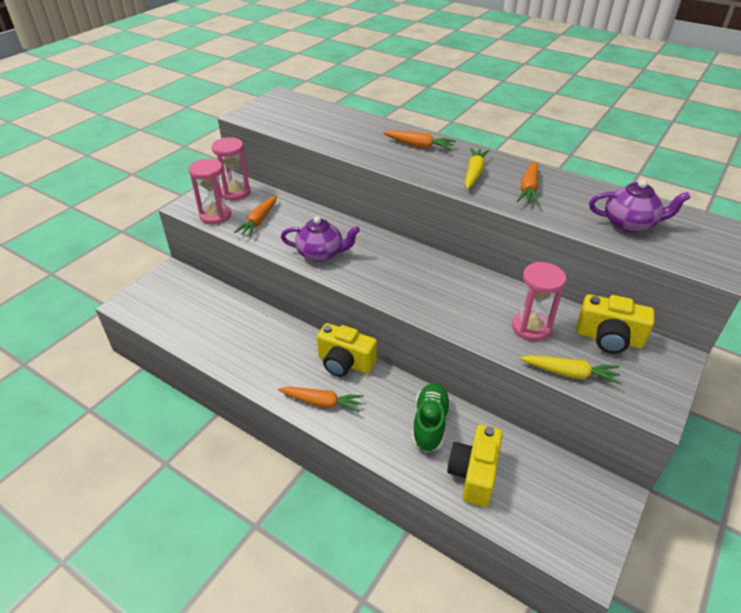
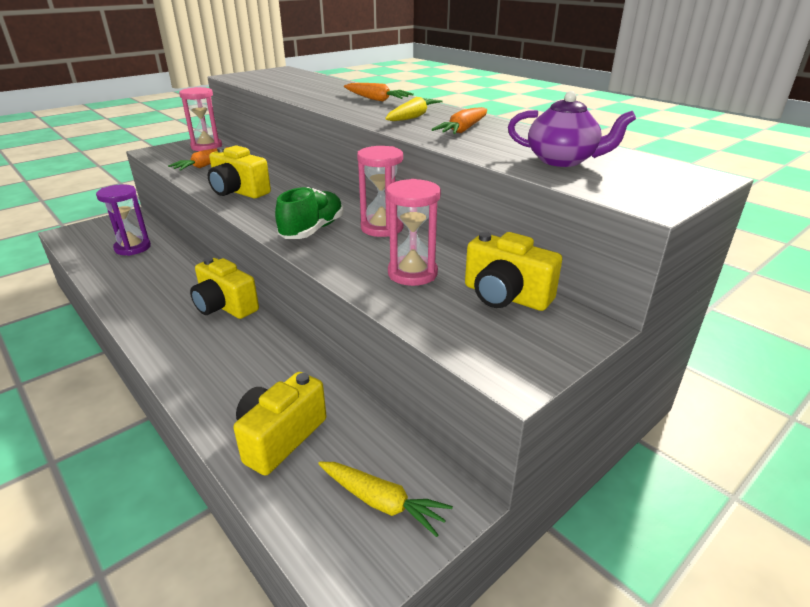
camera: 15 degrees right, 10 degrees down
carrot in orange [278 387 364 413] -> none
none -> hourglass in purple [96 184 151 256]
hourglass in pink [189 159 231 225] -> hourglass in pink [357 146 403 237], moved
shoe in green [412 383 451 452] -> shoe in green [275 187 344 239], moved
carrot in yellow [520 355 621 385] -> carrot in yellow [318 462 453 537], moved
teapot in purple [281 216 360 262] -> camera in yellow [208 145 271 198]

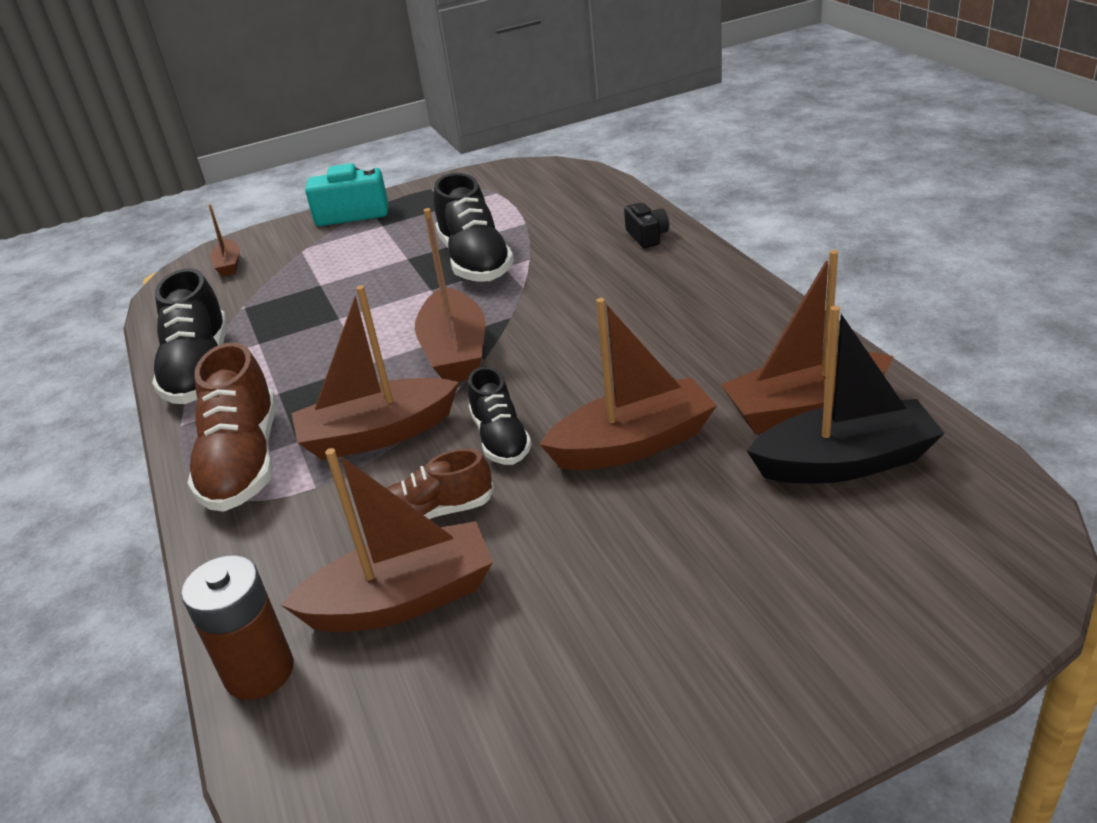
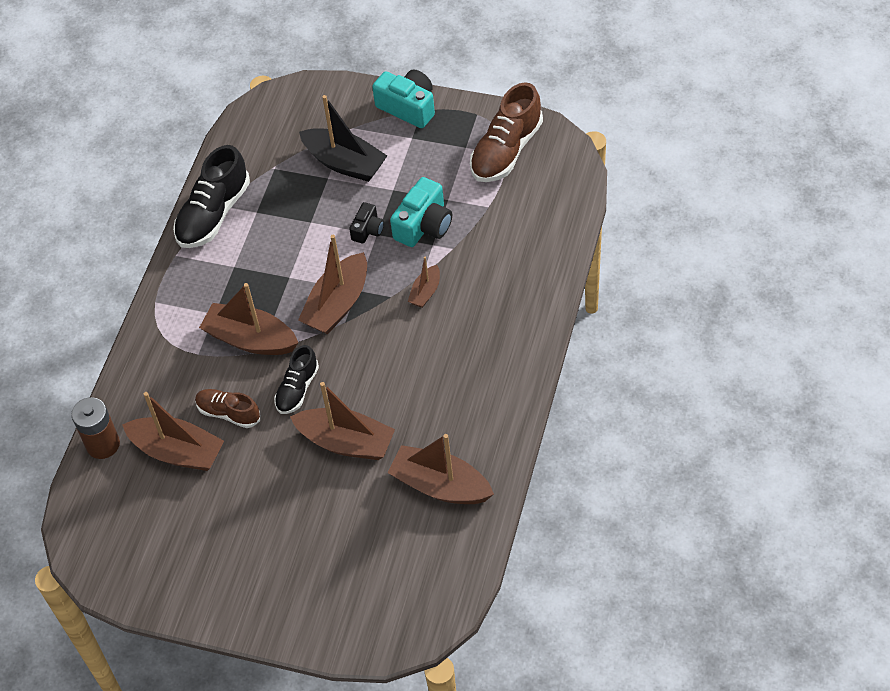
camera: 40 degrees right, 20 degrees up
shoe in brown [188 342 276 512] -> shoe in brown [470 82 543 182], moved
boat in brown [208 204 240 277] -> boat in brown [408 257 440 308], moved
camera in black [624 203 669 248] -> camera in black [349 202 384 243], moved
boat in black [747 306 945 483] -> boat in black [299 95 387 182], moved
shoe in black [434 173 514 282] -> camera in turquoise [390 177 452 247]

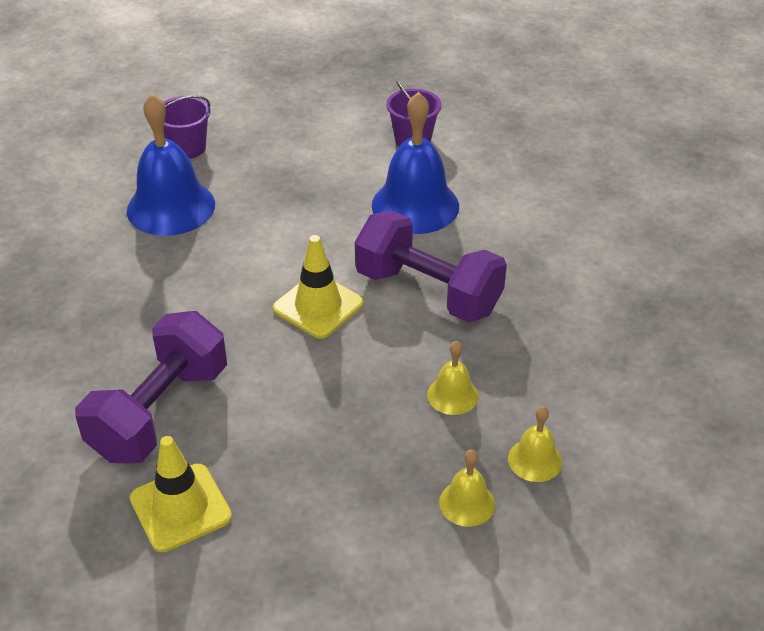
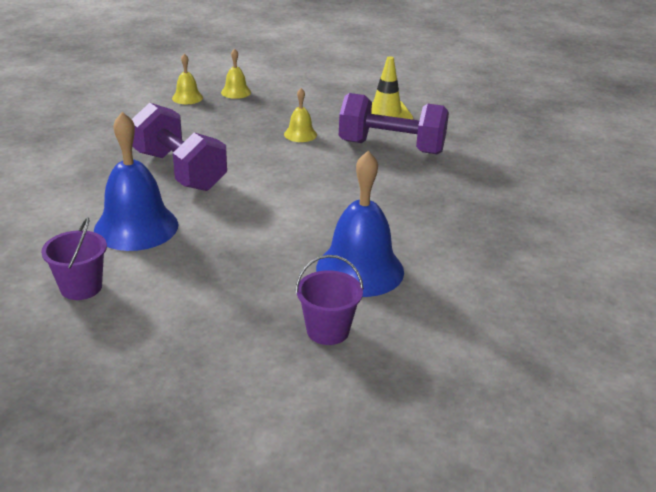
camera: 165 degrees left, 10 degrees down
traffic cone in yellow [273 235 364 339] -> none
bell in yellow [427 341 479 415] -> bell in yellow [284 88 317 142], moved
dumbbell in purple [75 311 227 464] -> dumbbell in purple [339 93 449 154], 60 degrees clockwise

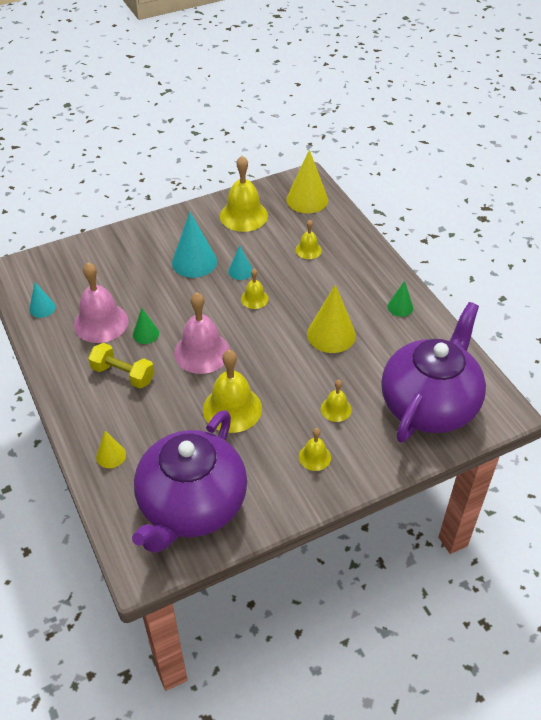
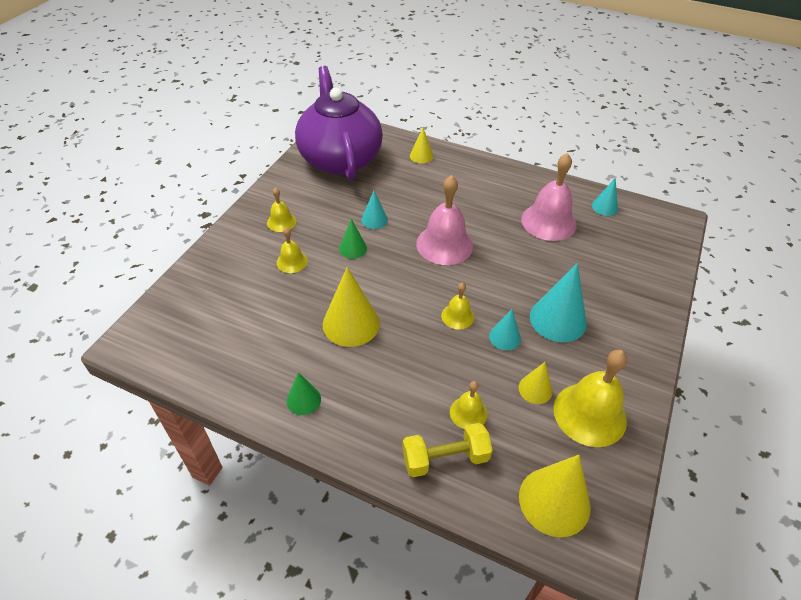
camera: 140 degrees right, 0 degrees up
teapot in purple [381 302 486 442] -> none
none -> cone in yellow [519 362 552 404]
dumbbell in yellow [88 343 154 388] -> dumbbell in yellow [402 423 493 477], moved
cone in green [133 308 159 344] -> cone in green [339 219 367 259], moved
bell in yellow [203 350 262 433] -> cone in turquoise [361 191 388 229]

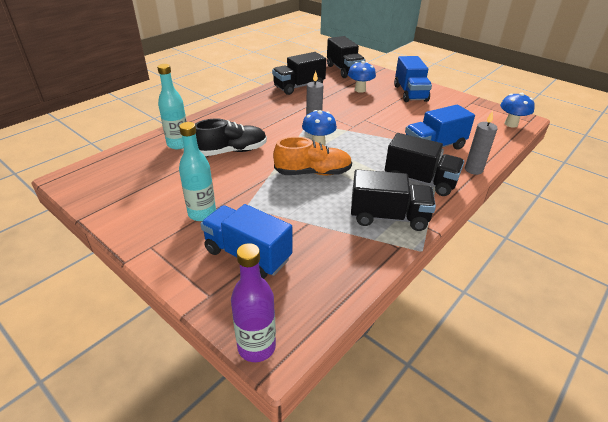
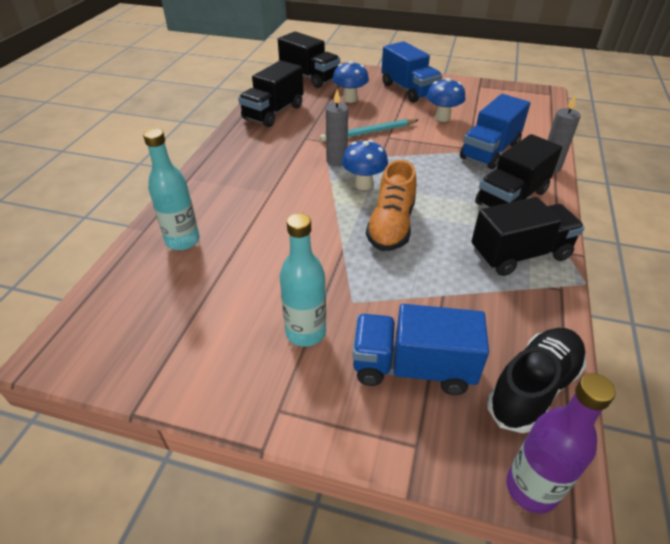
camera: 25 degrees left, 5 degrees up
none -> pencil in turquoise [320 119 418 142]
shoe in black [195 119 267 156] -> shoe in black [487 328 587 433], moved
mushroom in blue [500 93 535 128] -> mushroom in blue [426 78 465 122], moved
shoe in orange [273 137 352 175] -> shoe in orange [366 160 416 251], 135 degrees clockwise
truck in black [385 133 464 196] -> truck in black [475 134 562 207], 135 degrees clockwise

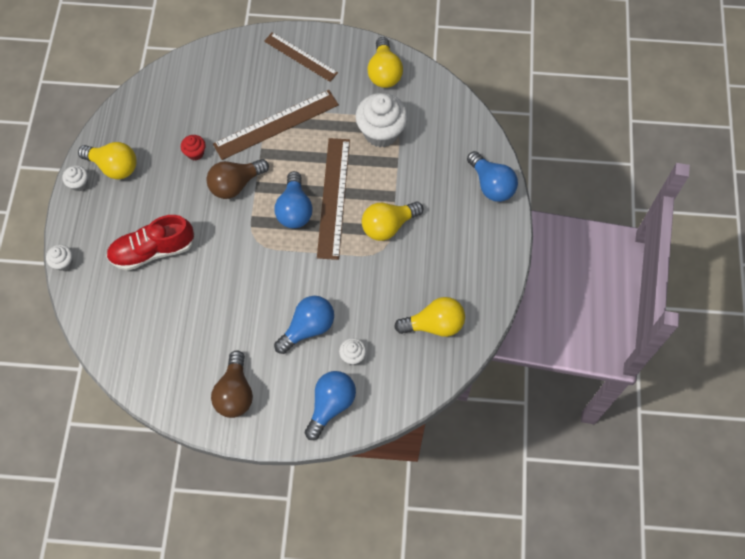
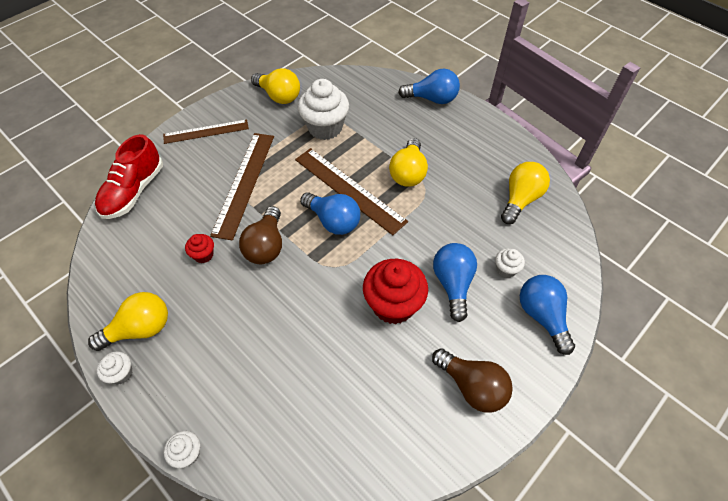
camera: 50 degrees left, 10 degrees down
none -> cupcake in red [363 259 428 324]
shoe in red [106 215 195 271] -> shoe in red [95 134 163 219], moved

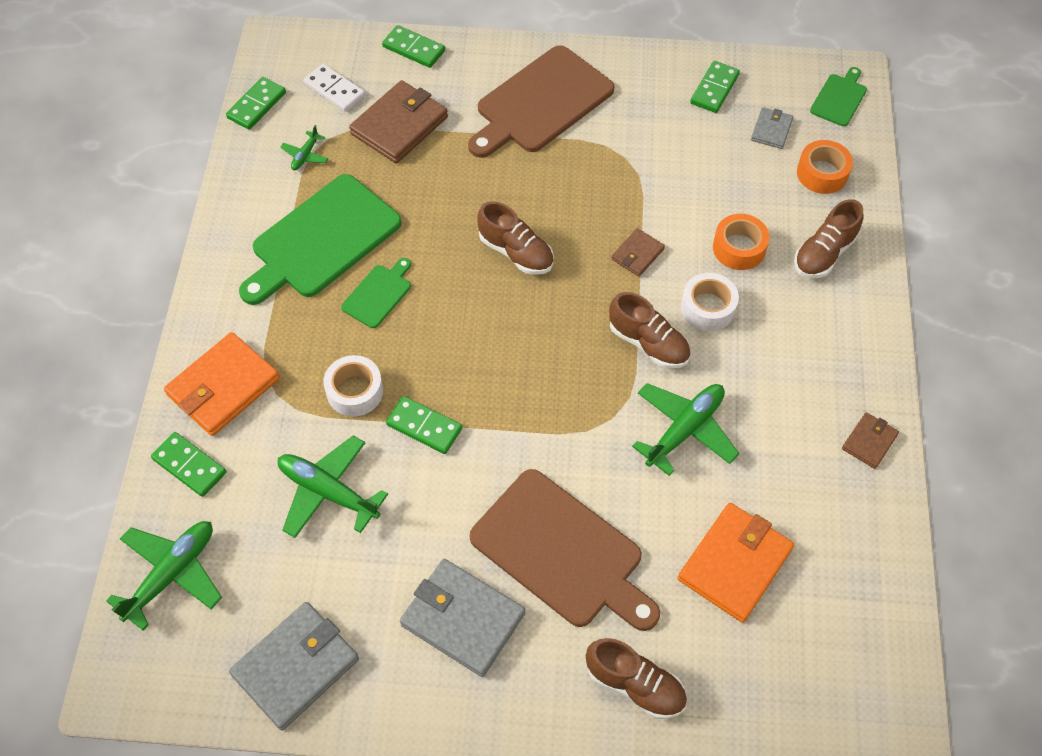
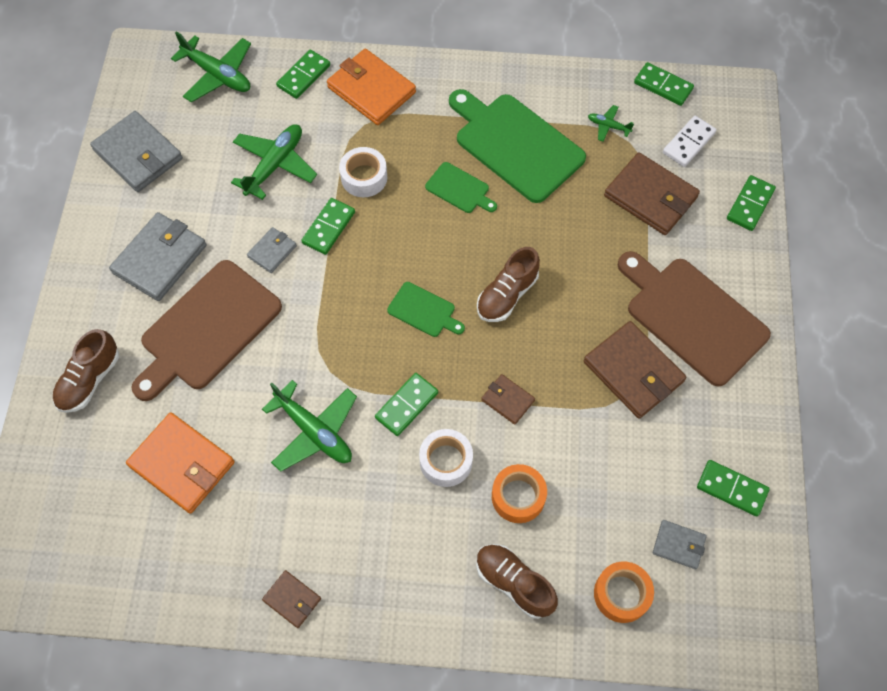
camera: 90 degrees right, 5 degrees up
none -> wallet in grey [247 227 297 273]
none -> wallet in brown [584 321 686 419]
cutting board in green [810 67 867 126] -> cutting board in green [387 282 465 337], moved
shoe in brown [609 292 690 369] -> domino in green [375 373 438 436]

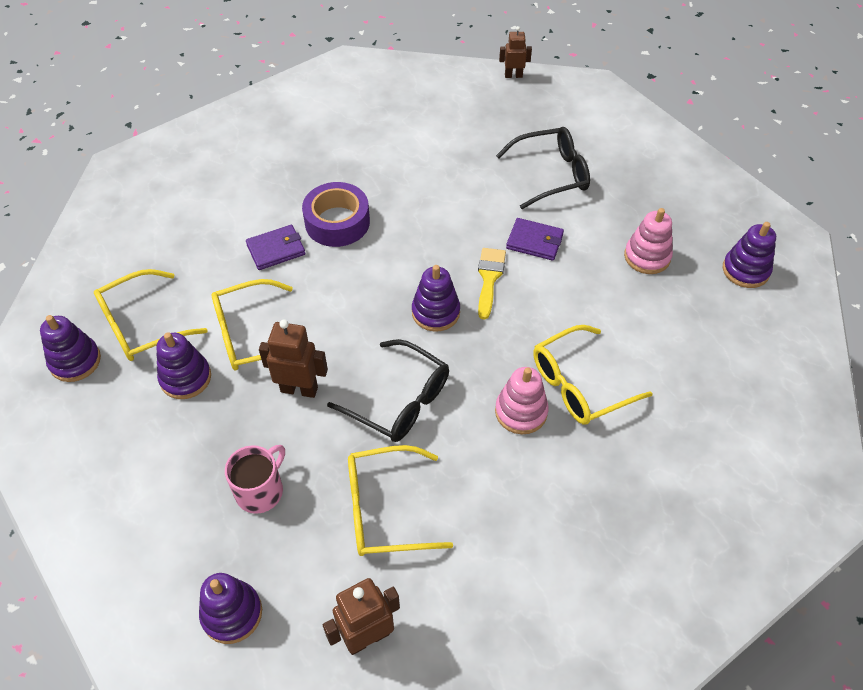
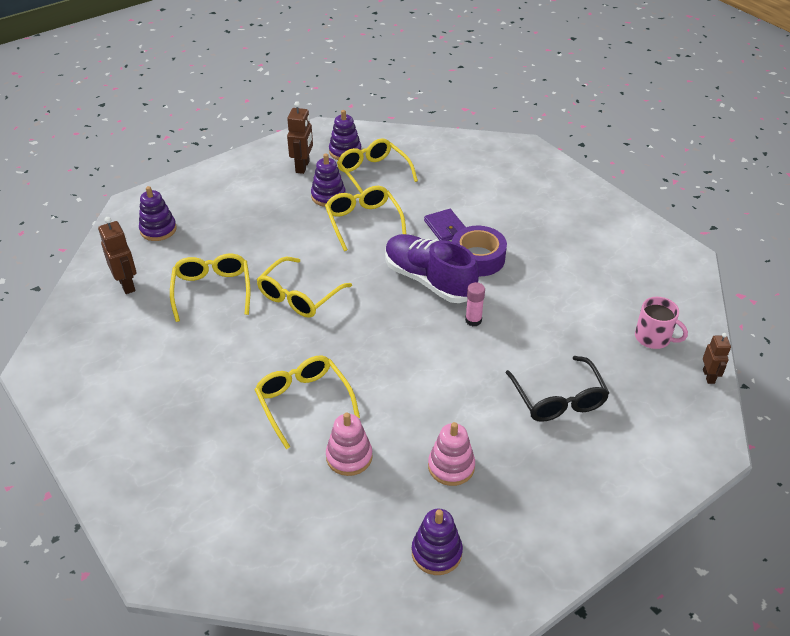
camera: 90 degrees right, 10 degrees down
stacking toy in purple [412 265 460 332] -> none
brush in yellow [478 248 506 320] -> none
wallet in purple [506 218 564 261] -> none
none -> shoe in purple [385 234 479 303]
none -> glue stick in pink [465 282 485 326]
mug in pink [225 445 285 514] -> mug in pink [635 297 688 349], moved
robot in brown [259 319 328 398] -> robot in brown [287 101 313 174], moved
stacking toy in pink [495 367 549 434] -> stacking toy in pink [326 413 373 476], moved
glasses in black [327 339 449 442] -> glasses in yellow [257 257 352 318]

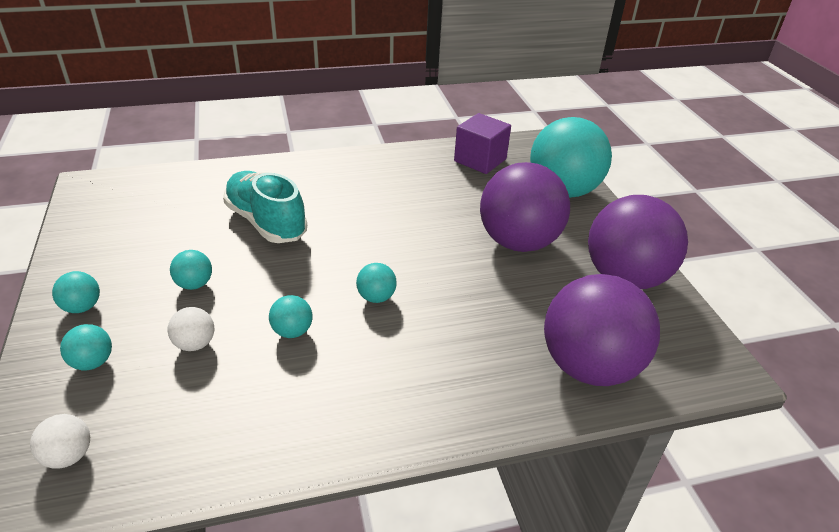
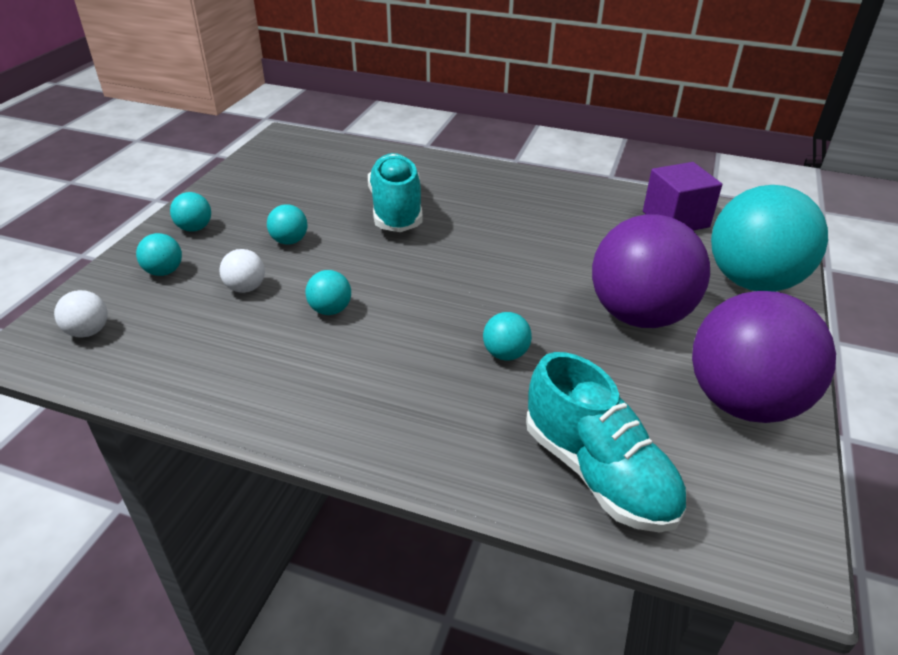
camera: 35 degrees right, 0 degrees up
ball in turquoise [356 263 397 303] -> ball in turquoise [483 312 532 361], moved
ball in purple [544 274 660 386] -> shoe in turquoise [526 352 686 532]

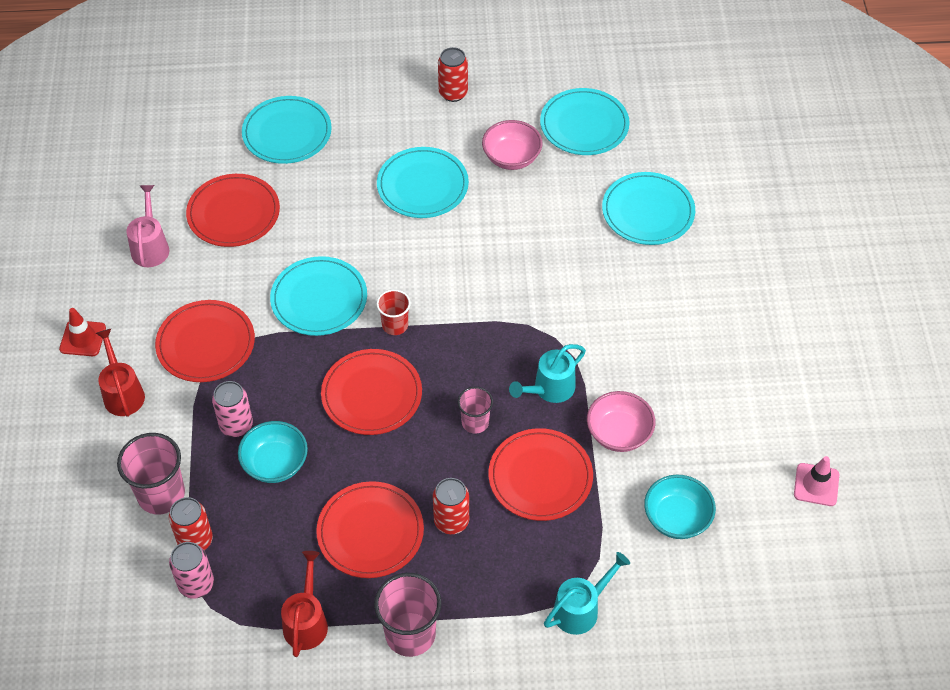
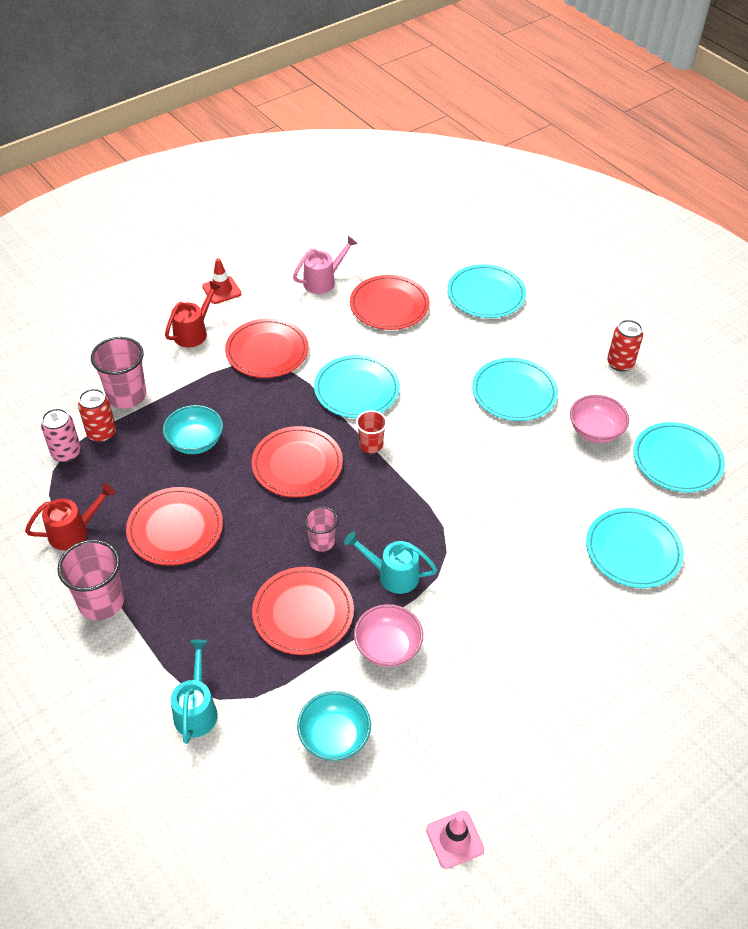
camera: 55 degrees right, 5 degrees down
can in pink [212 381 253 437] -> none
can in red [433 478 469 534] -> none
watering can in turquoise [544 552 630 635] -> watering can in turquoise [171 640 218 744], 105 degrees counterclockwise

